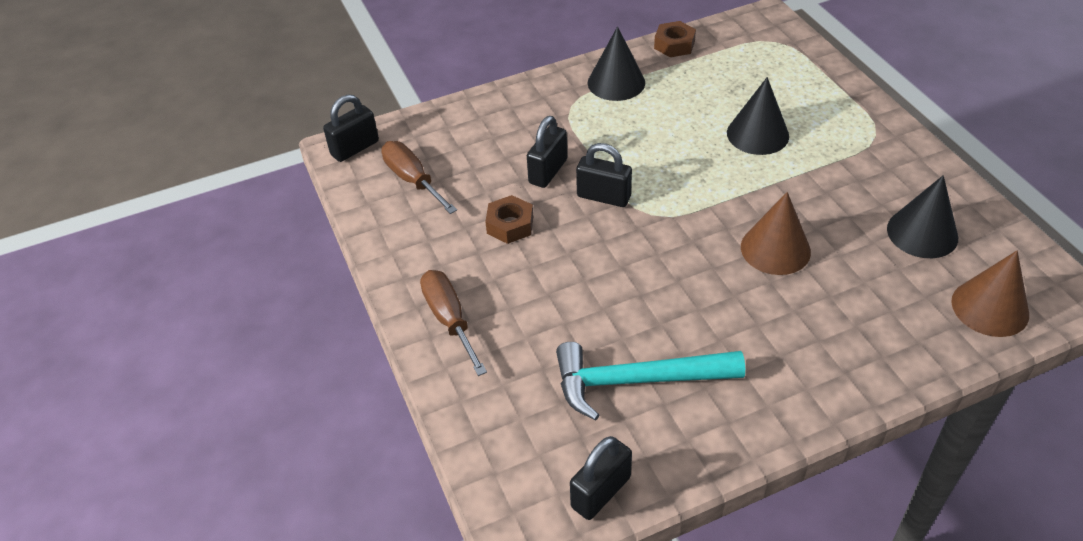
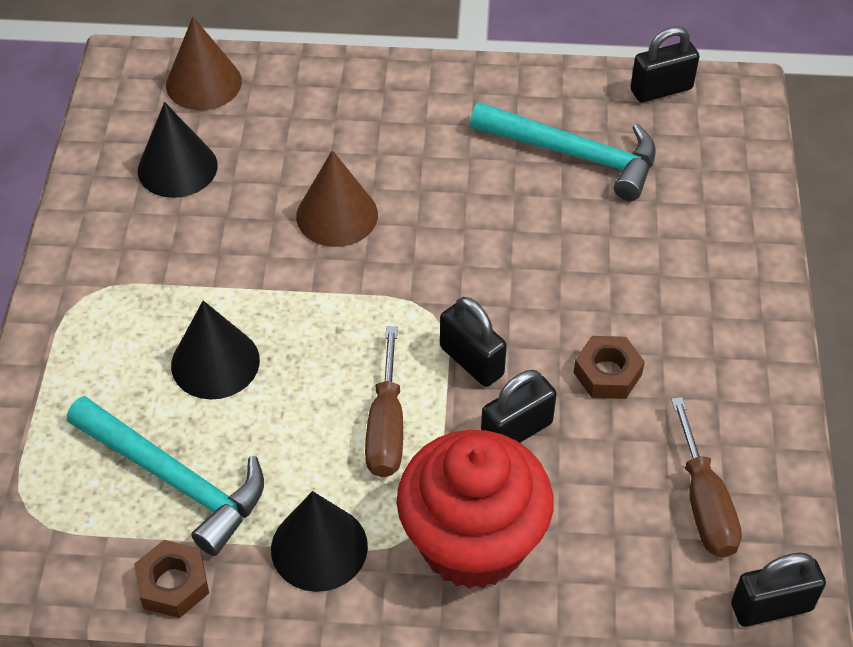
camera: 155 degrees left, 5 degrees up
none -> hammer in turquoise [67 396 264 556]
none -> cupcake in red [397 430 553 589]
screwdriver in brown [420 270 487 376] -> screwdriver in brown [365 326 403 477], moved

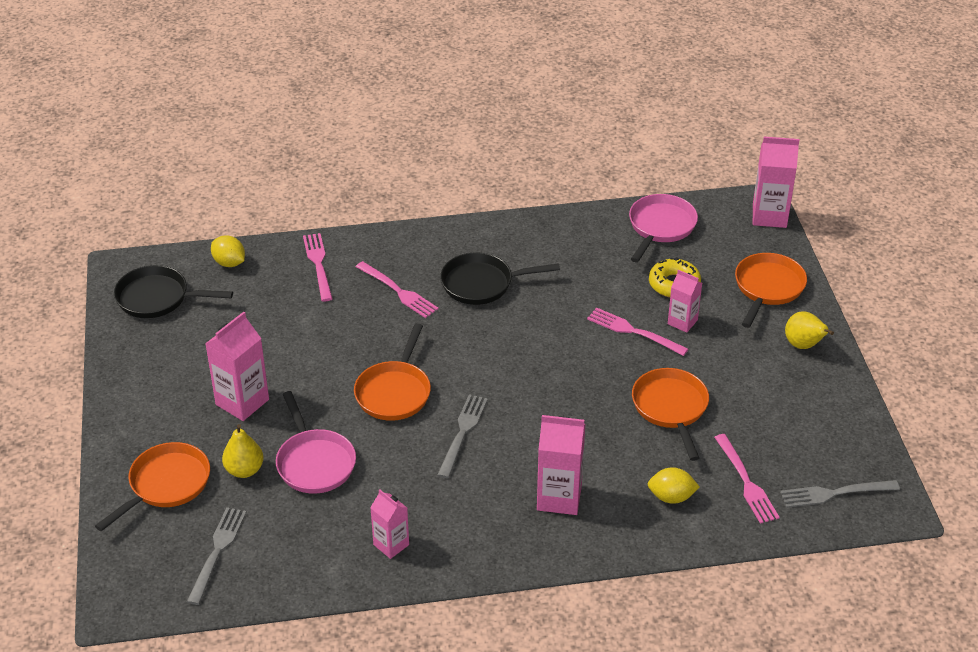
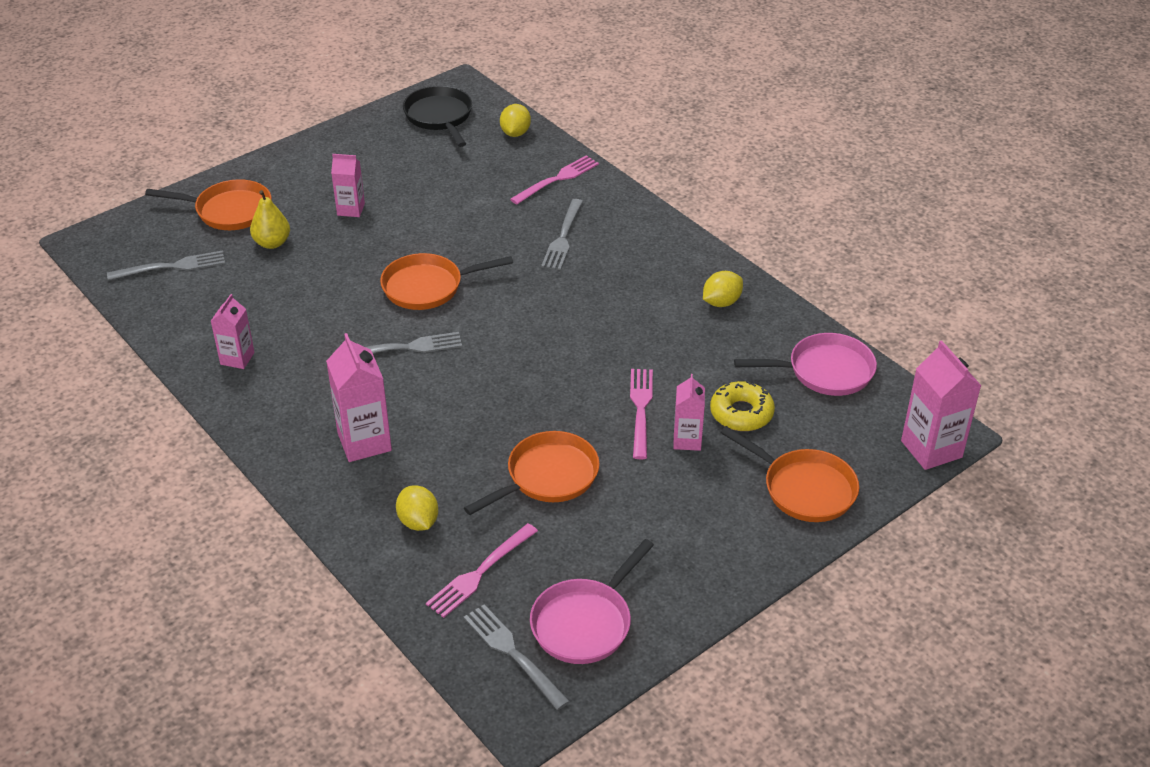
camera: 60 degrees right, 0 degrees up
pan in black [440 253 560 305] -> none
pear in yellow [785 311 834 349] -> none
none -> lemon in yellow [703 271 743 307]
pan in pink [276 391 356 494] -> pan in pink [530 539 654 664], moved
fork in pink [356 261 439 318] -> fork in grey [541 199 583 270]
pan in orange [735 253 807 328] -> pan in orange [721 426 859 522], 45 degrees clockwise
carton in pink [205 312 269 421] -> carton in pink [331 154 365 217], x0.62

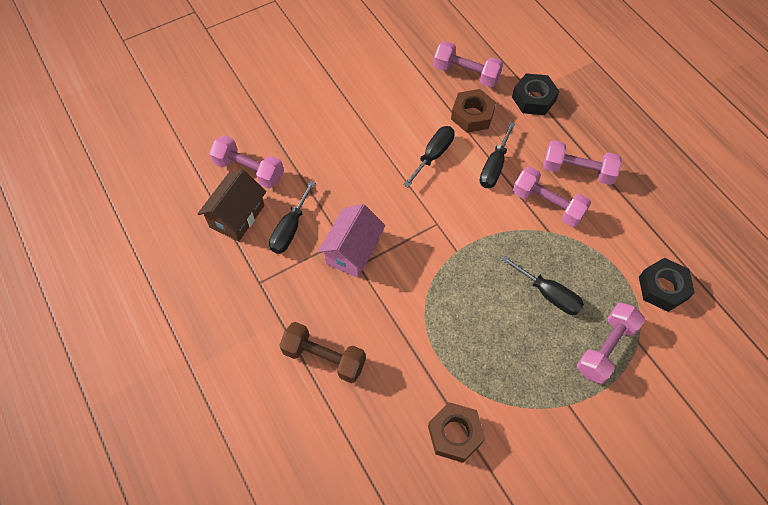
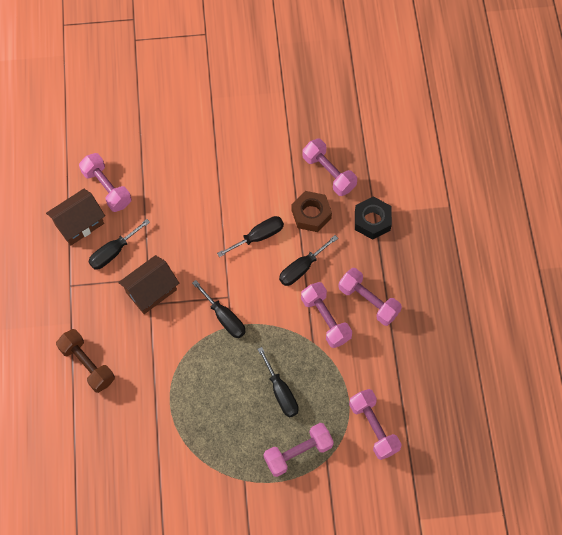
camera: 25 degrees right, 5 degrees up
nut in brown [428 402 485 463] -> none
none -> screwdriver in black [192 280 246 338]
nut in black [639 258 695 312] -> dumbbell in pink [349 389 401 460]
house in pink [318 204 385 278] -> house in brown [118 255 179 314]

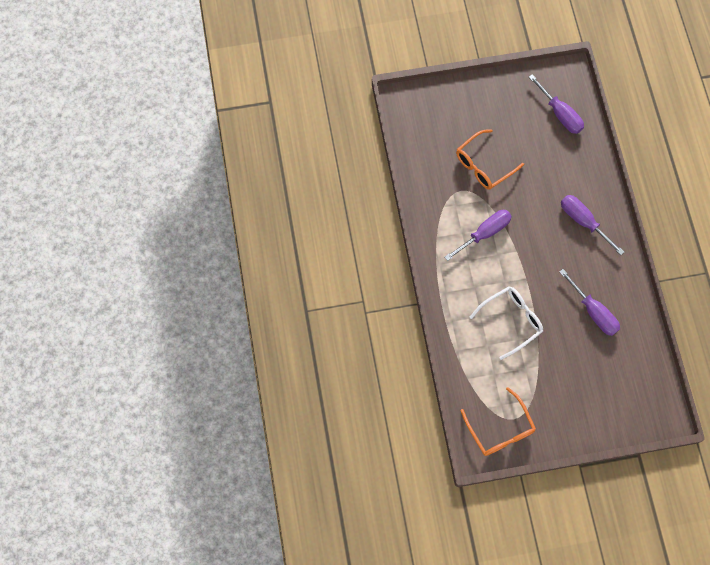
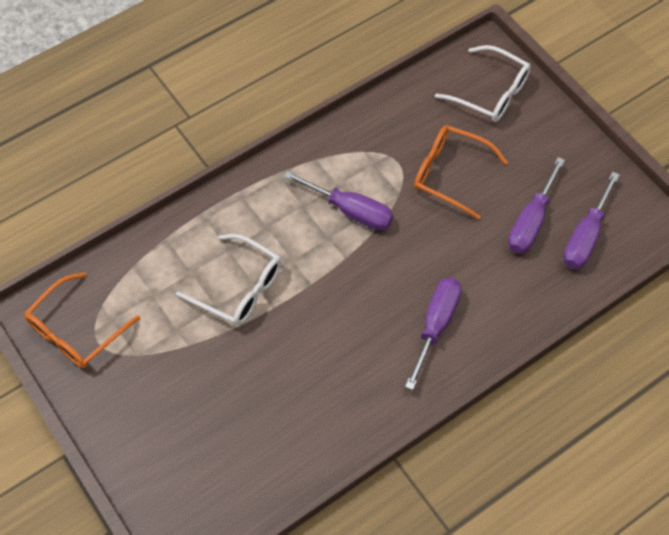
camera: 65 degrees right, 10 degrees down
none -> glasses in white [435 45 531 122]
screwdriver in purple [559 269 620 336] -> screwdriver in purple [508 157 565 254], moved

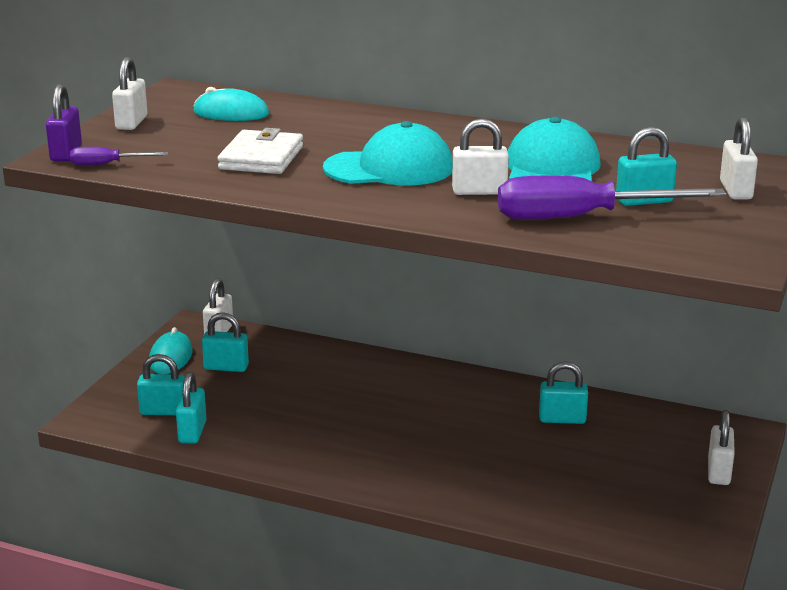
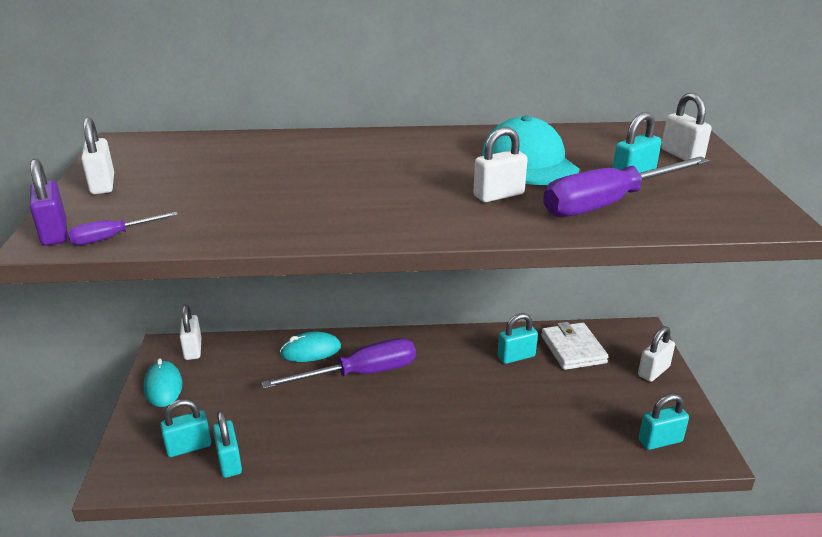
camera: 25 degrees left, 5 degrees up
cap in turquoise [323 121 453 185] -> none
none -> screwdriver in purple [261 338 416 389]
mouse in turquoise [193 87 269 121] -> mouse in turquoise [280 332 341 362], moved
padlock in turquoise [202 312 249 372] -> padlock in turquoise [638 394 689 450], moved
wallet in white [217 128 303 174] -> wallet in white [541 322 609 370], moved
padlock in white [708 410 735 485] -> padlock in white [638 326 675 382], 60 degrees clockwise

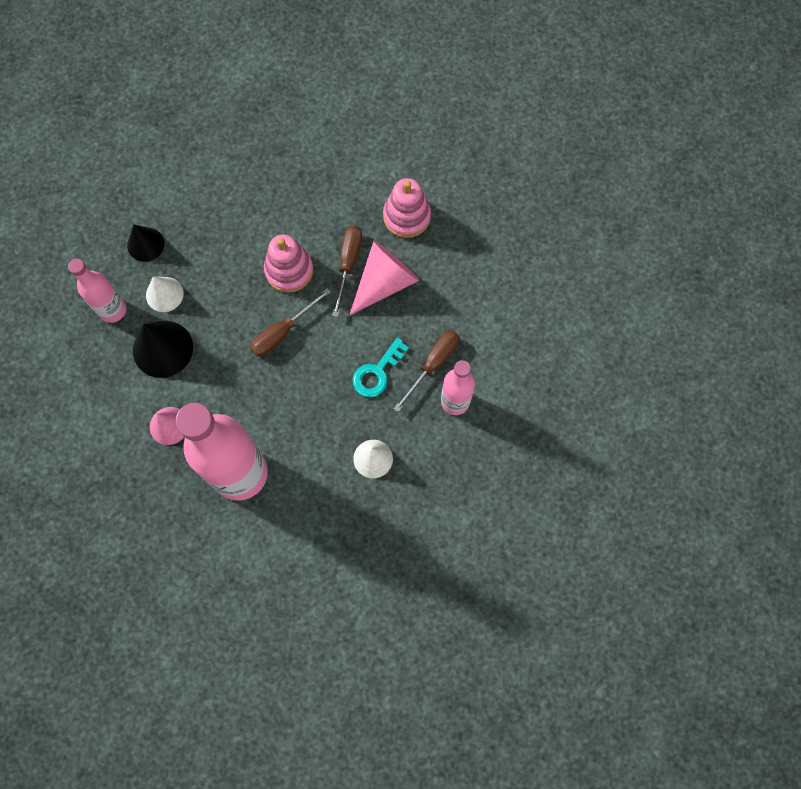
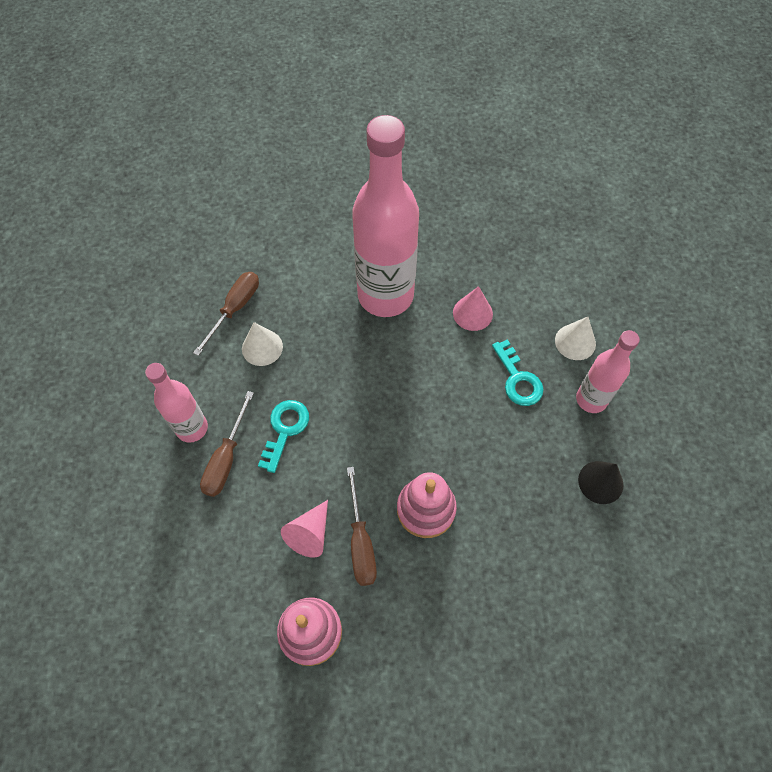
camera: 160 degrees right, 10 degrees down
cone in white [146 277 184 312] -> cone in white [555 317 596 360], moved
screwdriver in brown [250 288 331 357] -> screwdriver in brown [193 272 259 356], moved
cone in black [133 321 193 378] -> key in turquoise [492 339 544 406]
cone in pink [349 241 420 316] -> cone in pink [281 500 328 558], x0.64

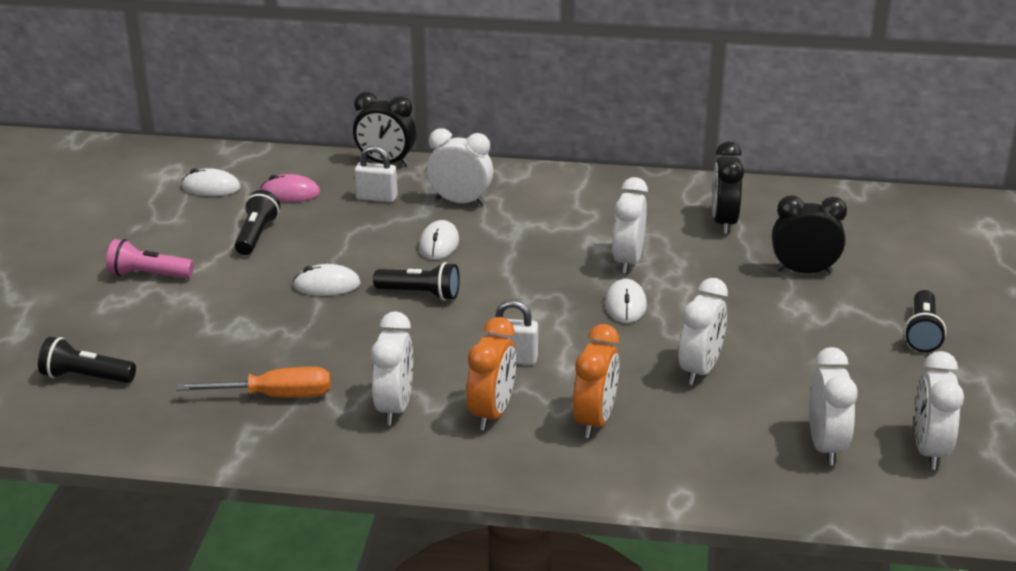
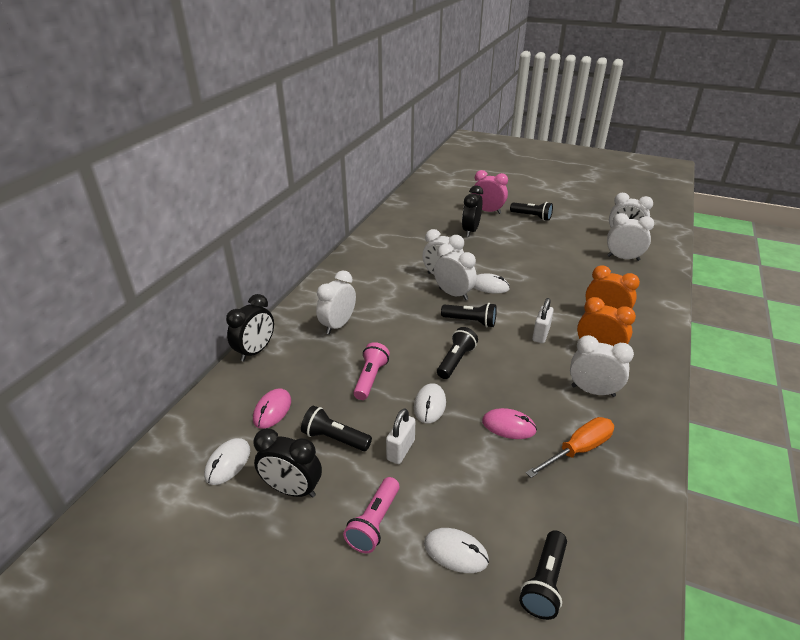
camera: 75 degrees left, 5 degrees up
none -> flashlight in pink [353 342 390 400]
none -> flashlight in black [441 303 497 327]
none -> clock in pink [472 170 508 214]
none -> mouse in pink [482 408 537 439]
padlock in white [354 146 398 202] -> padlock in white [386 408 415 464], moved
mouse in white [419 220 459 260] -> mouse in white [424 528 489 573], moved
clock in white [678 278 728 385] -> clock in white [434 244 477 300], moved
clock in black [712 141 744 234] -> clock in black [254 428 322 498], moved
screwdriver in orange [176 367 330 398] -> screwdriver in orange [526 417 614 478], 45 degrees clockwise

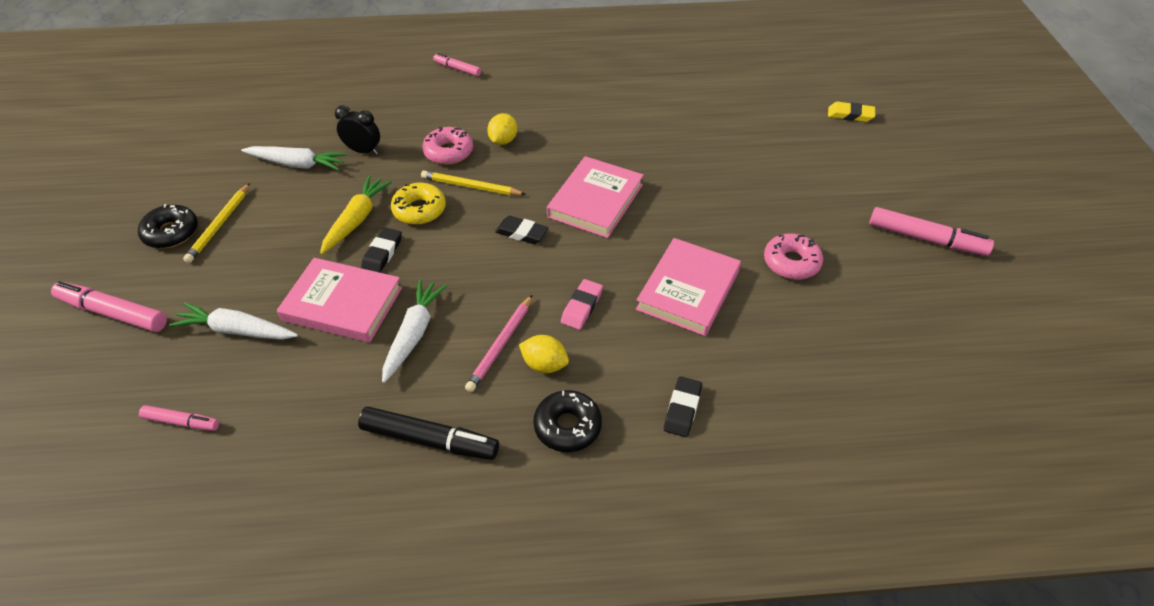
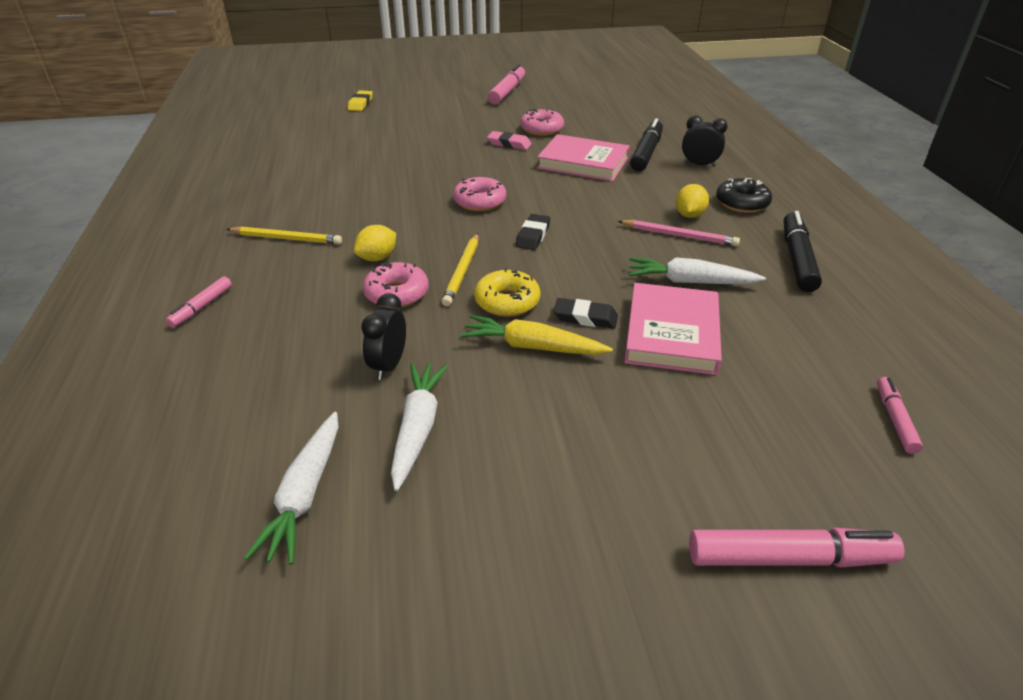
camera: 95 degrees left, 10 degrees down
donut in black [138 204 198 248] -> none
none -> marker in black [630 118 663 171]
carrot in white [169 303 298 340] -> carrot in white [244 412 338 565], moved
pencil in yellow [183 183 250 263] -> pencil in yellow [226 226 342 244], moved
eraser in pink [561 279 603 330] -> eraser in pink [487 131 532 150], moved
book in pink [547 156 644 238] -> donut in pink [453 177 506 211]
eraser in black [664 377 702 437] -> clock in black [682 116 728 167]
marker in pink [51 281 167 332] -> marker in pink [689 528 905 567], 105 degrees counterclockwise
lemon in yellow [487 113 517 145] -> lemon in yellow [354 225 396 261], 60 degrees counterclockwise

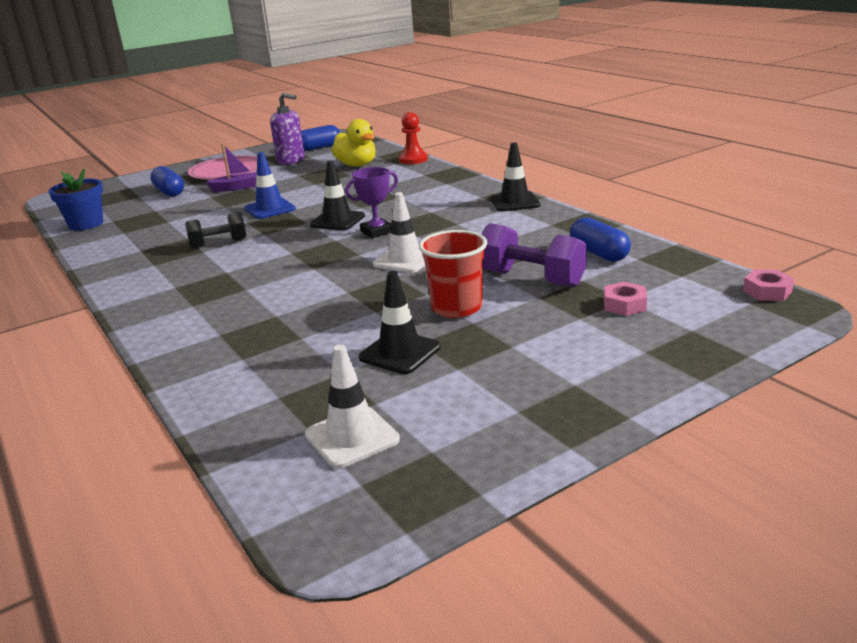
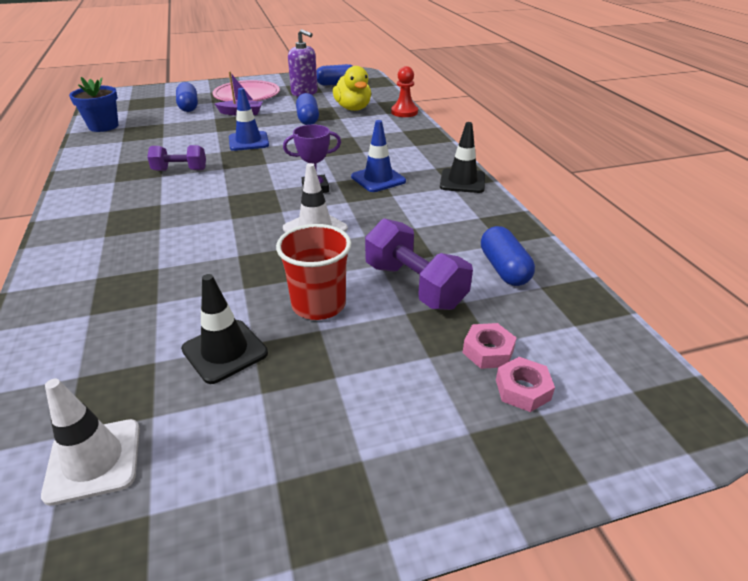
camera: 15 degrees right, 10 degrees up
traffic cone in black [309 161 365 230] -> none
none -> capsule in blue [296 93 319 125]
none -> traffic cone in blue [351 120 406 192]
nut in pink [743 270 794 301] -> nut in pink [496 357 555 412], moved
dumbbell in black [185 212 246 249] -> dumbbell in purple [147 145 206 171]

